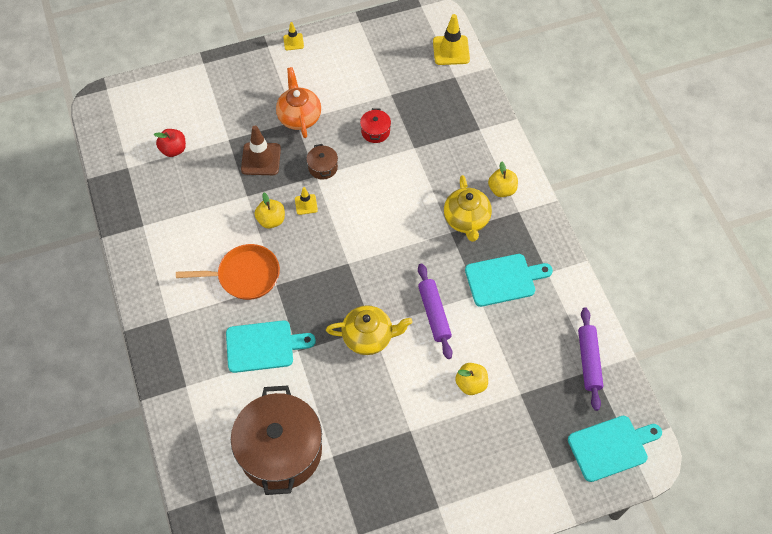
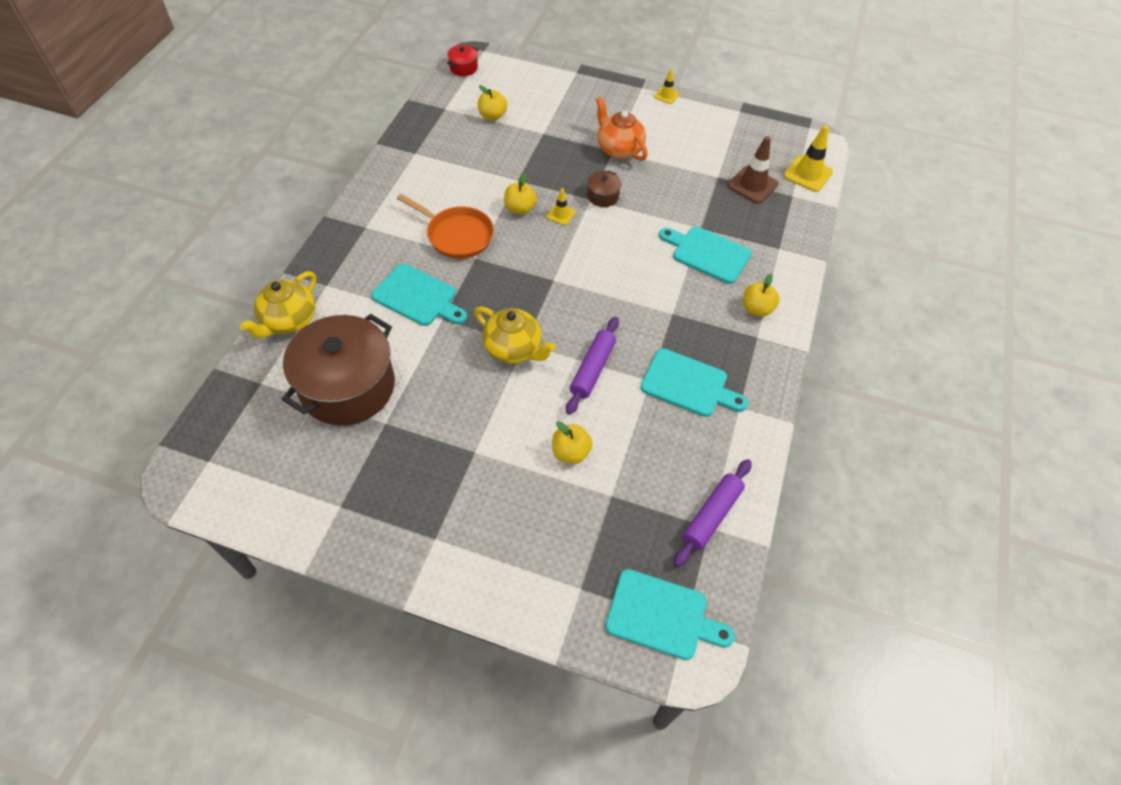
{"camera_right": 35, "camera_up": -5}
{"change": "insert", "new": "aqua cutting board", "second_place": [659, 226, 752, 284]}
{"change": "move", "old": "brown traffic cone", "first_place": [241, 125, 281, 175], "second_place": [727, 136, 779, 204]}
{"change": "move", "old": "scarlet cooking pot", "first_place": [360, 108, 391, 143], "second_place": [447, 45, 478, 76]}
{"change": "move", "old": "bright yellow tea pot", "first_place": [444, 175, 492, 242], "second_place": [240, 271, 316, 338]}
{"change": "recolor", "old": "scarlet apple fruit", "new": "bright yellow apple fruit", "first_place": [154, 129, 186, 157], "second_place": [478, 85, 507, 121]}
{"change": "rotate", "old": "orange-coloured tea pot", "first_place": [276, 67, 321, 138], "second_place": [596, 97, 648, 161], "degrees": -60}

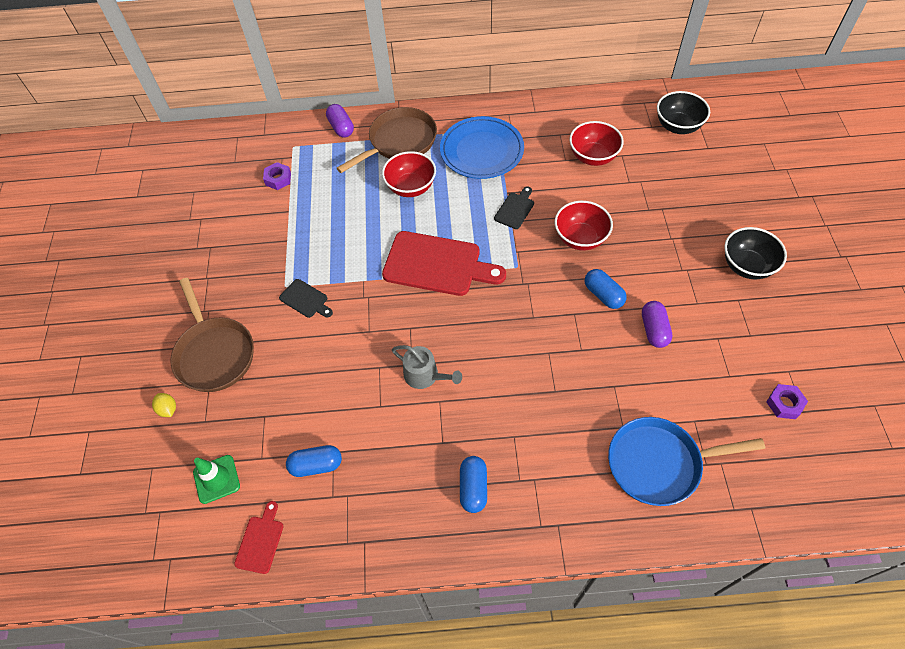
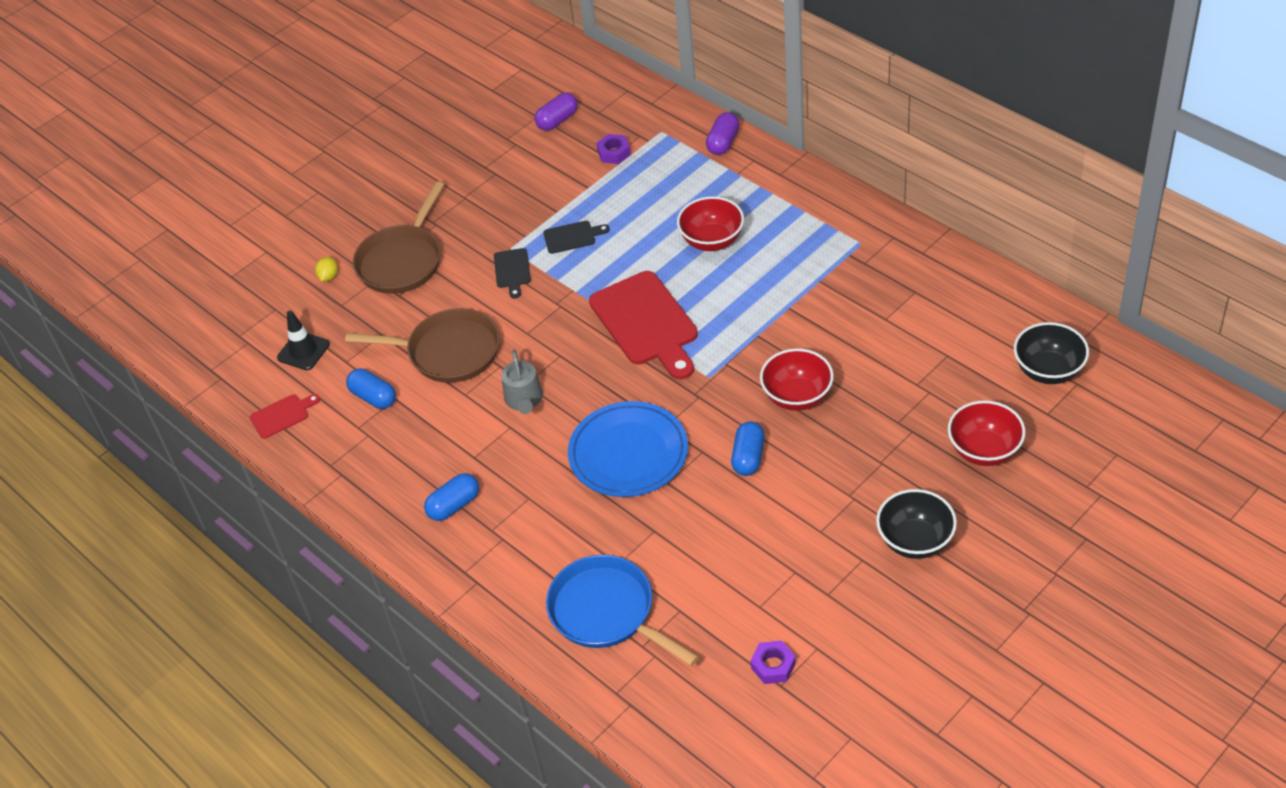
{"camera_right": 50, "camera_up": -10}
{"change": "move", "old": "brown skillet", "first_place": [337, 107, 437, 173], "second_place": [345, 308, 500, 383]}
{"change": "move", "old": "royal blue flat dish", "first_place": [440, 116, 524, 179], "second_place": [568, 401, 688, 497]}
{"change": "move", "old": "jet-black cutting board", "first_place": [494, 186, 534, 229], "second_place": [543, 221, 610, 254]}
{"change": "move", "old": "scarlet serving bowl", "first_place": [569, 121, 624, 166], "second_place": [948, 400, 1026, 466]}
{"change": "move", "old": "purple capsule", "first_place": [642, 301, 672, 348], "second_place": [535, 93, 578, 131]}
{"change": "recolor", "old": "emerald traffic cone", "new": "jet-black traffic cone", "first_place": [193, 455, 240, 504], "second_place": [277, 310, 330, 370]}

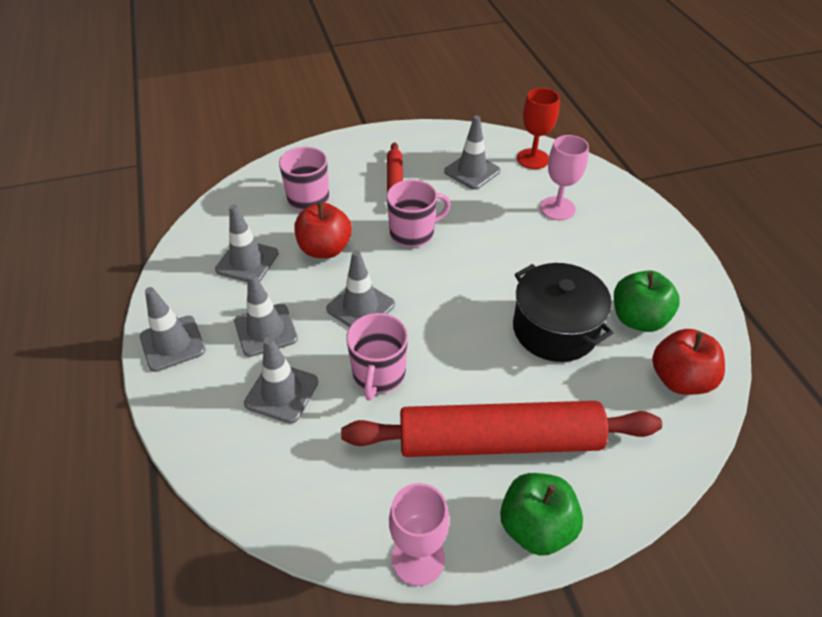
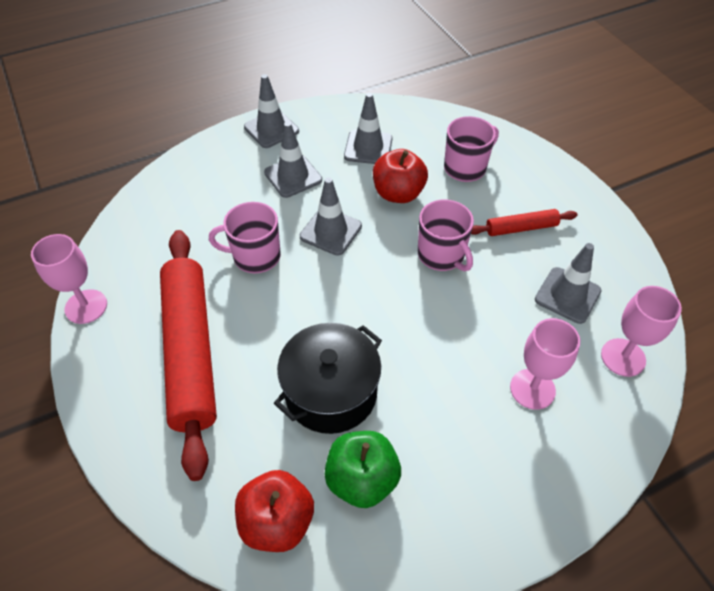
{"camera_right": 80, "camera_up": 5}
{"change": "delete", "old": "ash-grey traffic cone", "first_place": [244, 337, 318, 424]}
{"change": "delete", "old": "emerald apple fruit", "first_place": [500, 473, 583, 556]}
{"change": "recolor", "old": "scarlet wine glass", "new": "pink wine glass", "first_place": [517, 88, 560, 169], "second_place": [601, 286, 682, 377]}

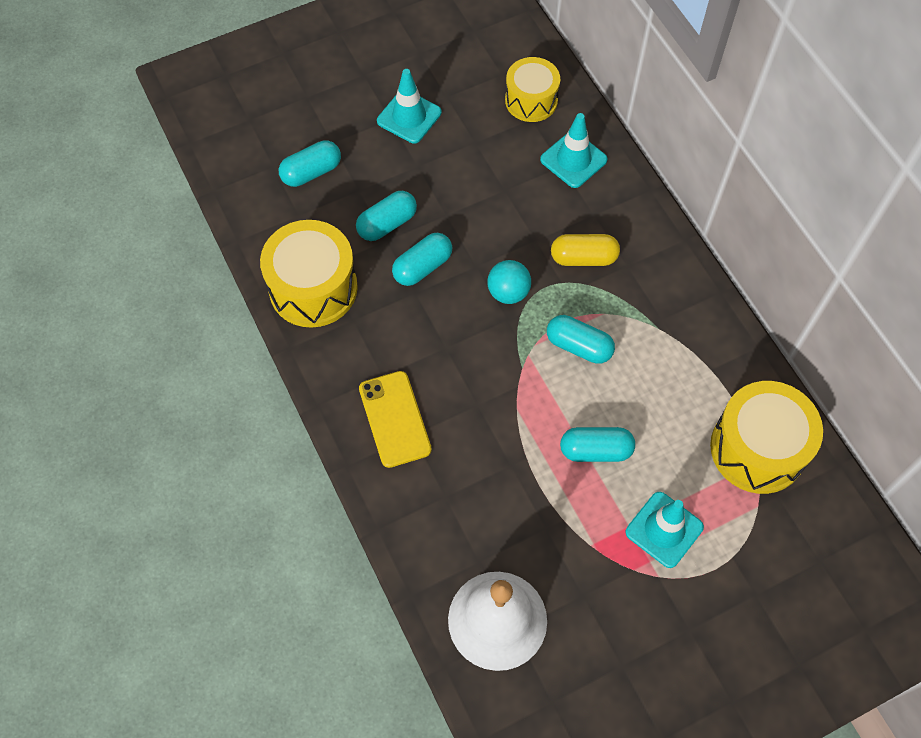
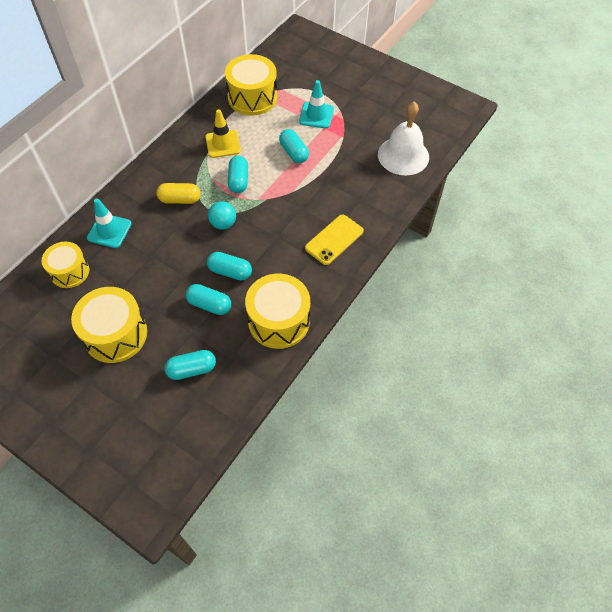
{"camera_right": -120, "camera_up": -5}
{"change": "insert", "new": "bright yellow traffic cone", "second_place": [205, 109, 241, 158]}
{"change": "replace", "old": "aqua traffic cone", "new": "bright yellow toy drum", "first_place": [377, 69, 442, 143], "second_place": [71, 287, 147, 363]}
{"change": "rotate", "old": "aqua capsule", "first_place": [279, 140, 341, 187], "second_place": [165, 350, 216, 380], "degrees": -45}
{"change": "rotate", "old": "bright yellow capsule", "first_place": [551, 234, 620, 266], "second_place": [157, 183, 201, 204], "degrees": -60}

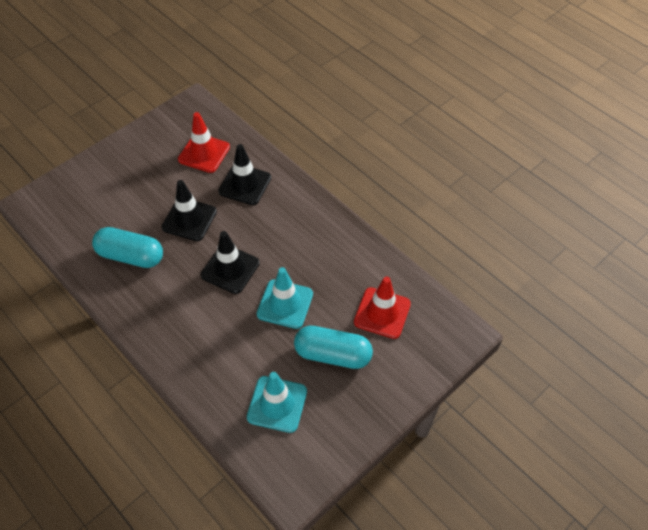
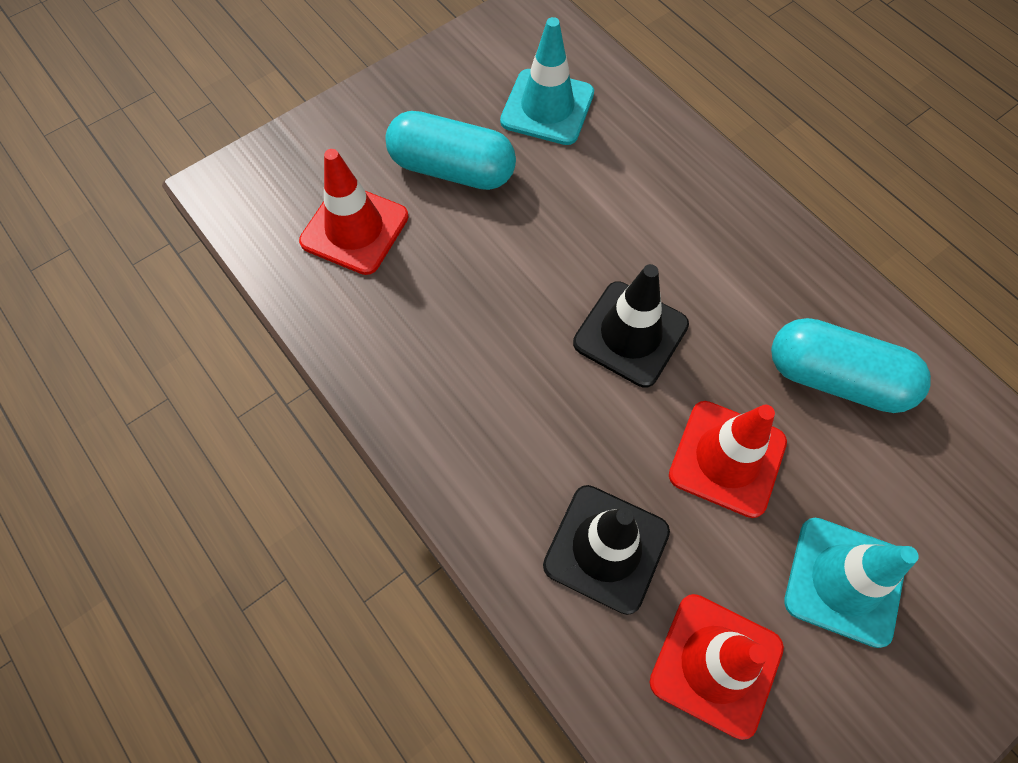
{"camera_right": -175, "camera_up": 10}
{"change": "move", "old": "aqua traffic cone", "first_place": [257, 267, 313, 329], "second_place": [784, 518, 919, 648]}
{"change": "recolor", "old": "jet-black traffic cone", "new": "scarlet traffic cone", "first_place": [162, 180, 217, 241], "second_place": [669, 401, 787, 518]}

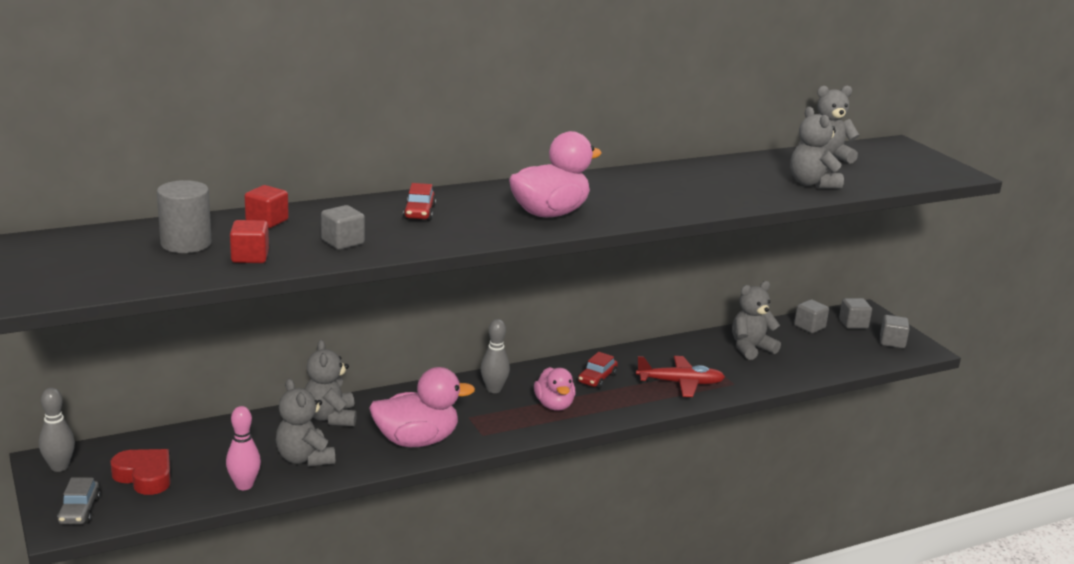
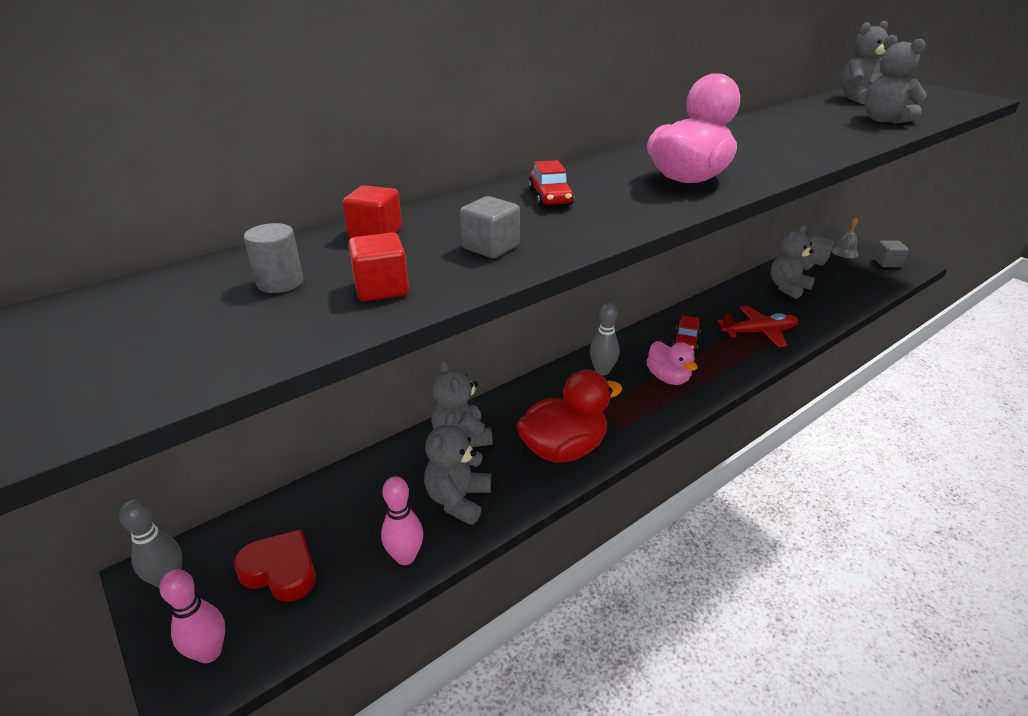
{"camera_right": -10, "camera_up": 10}
{"change": "replace", "old": "ash-grey toy car", "new": "pink tenpin", "first_place": [57, 477, 101, 524], "second_place": [159, 569, 225, 663]}
{"change": "replace", "old": "ash-grey block", "new": "ash-grey school bell", "first_place": [839, 298, 872, 329], "second_place": [831, 217, 859, 258]}
{"change": "recolor", "old": "pink toy duck", "new": "scarlet toy duck", "first_place": [369, 367, 475, 447], "second_place": [516, 370, 622, 463]}
{"change": "rotate", "old": "ash-grey teddy", "first_place": [276, 379, 335, 467], "second_place": [424, 412, 491, 525], "degrees": 60}
{"change": "resize", "old": "ash-grey cylinder shape", "first_place": [157, 180, 211, 253], "second_place": [244, 223, 303, 293], "factor": 0.64}

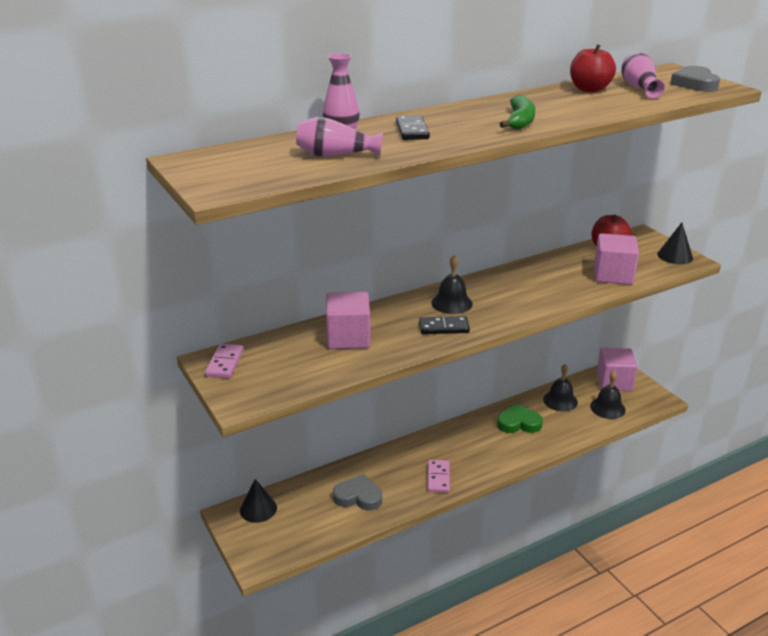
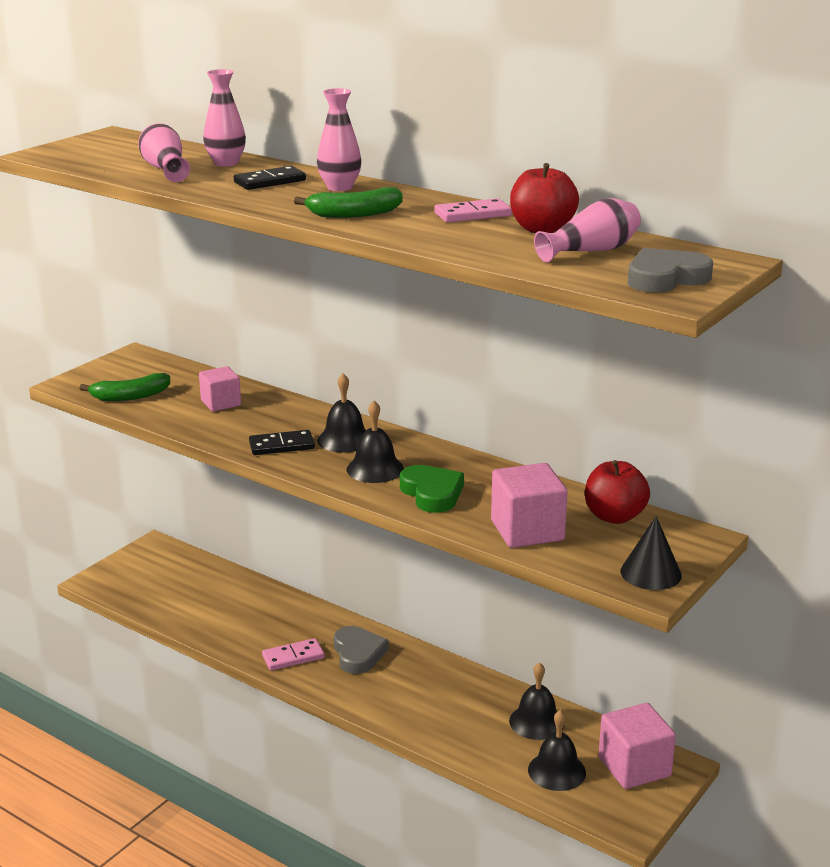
{"camera_right": 65, "camera_up": -5}
{"change": "delete", "old": "jet-black solid cone", "first_place": [240, 479, 277, 523]}
{"change": "insert", "new": "emerald banana", "second_place": [79, 373, 170, 401]}
{"change": "insert", "new": "pink flower vase", "second_place": [317, 88, 361, 191]}
{"change": "insert", "new": "jet-black school bell", "second_place": [347, 401, 404, 483]}
{"change": "move", "old": "pink domino", "first_place": [205, 344, 244, 378], "second_place": [434, 198, 512, 223]}
{"change": "move", "old": "ash-grey love heart", "first_place": [333, 474, 382, 510], "second_place": [334, 626, 389, 674]}
{"change": "move", "old": "emerald love heart", "first_place": [497, 404, 543, 433], "second_place": [400, 465, 464, 513]}
{"change": "rotate", "old": "jet-black domino", "first_place": [419, 316, 470, 334], "second_place": [249, 430, 315, 455], "degrees": -75}
{"change": "resize", "old": "pink block", "first_place": [326, 292, 370, 349], "second_place": [199, 366, 241, 412], "factor": 0.64}

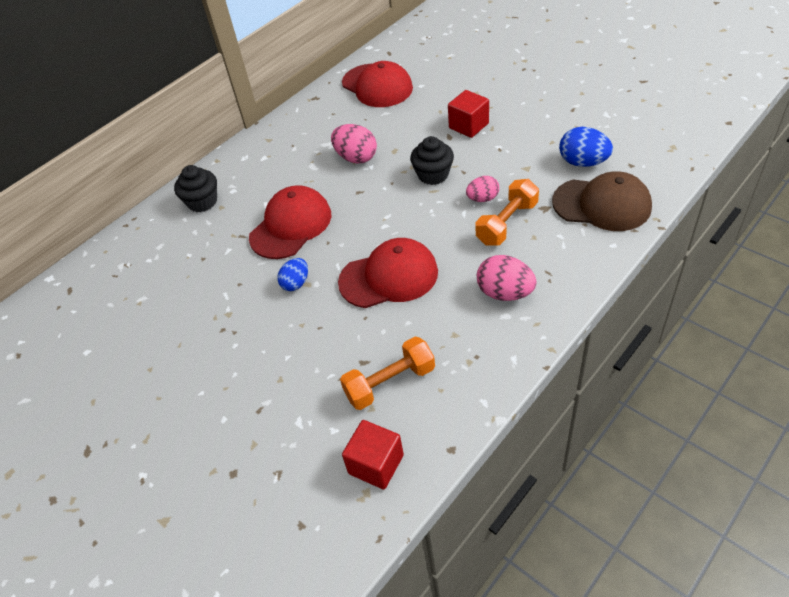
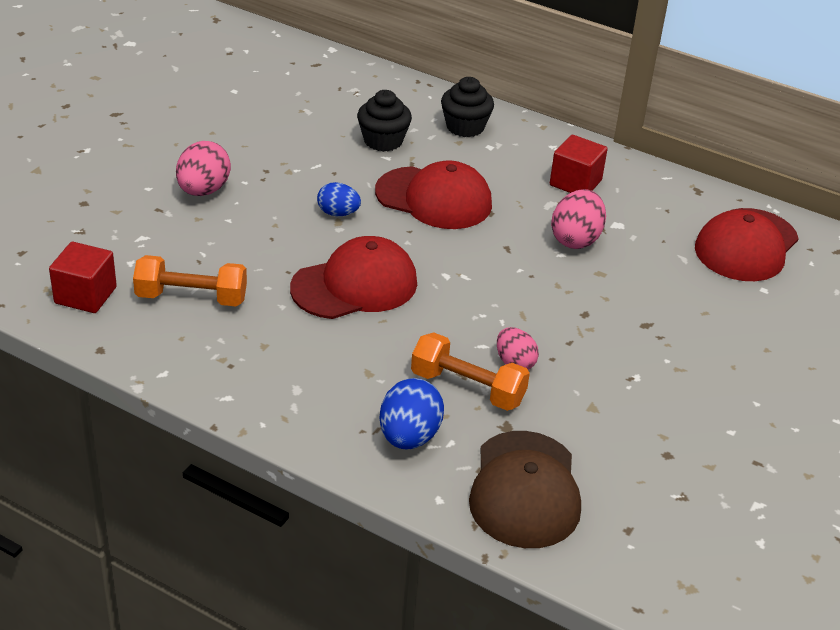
{"camera_right": 70, "camera_up": -10}
{"change": "move", "old": "jet-black fairy cake", "first_place": [410, 136, 454, 185], "second_place": [357, 90, 412, 152]}
{"change": "move", "old": "scarlet block", "first_place": [448, 90, 489, 138], "second_place": [550, 135, 607, 193]}
{"change": "move", "old": "pink egg shape", "first_place": [477, 255, 537, 301], "second_place": [176, 141, 231, 196]}
{"change": "move", "old": "royal blue egg shape", "first_place": [559, 127, 613, 167], "second_place": [380, 378, 444, 450]}
{"change": "rotate", "old": "scarlet cap", "first_place": [338, 238, 438, 308], "second_place": [290, 236, 417, 319], "degrees": -90}
{"change": "rotate", "old": "orange-coloured dumbbell", "first_place": [340, 337, 435, 410], "second_place": [133, 255, 247, 306], "degrees": -45}

